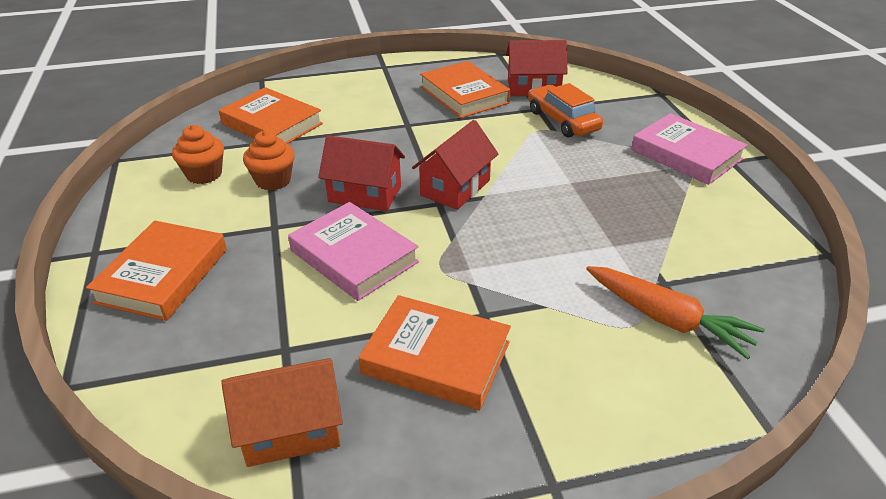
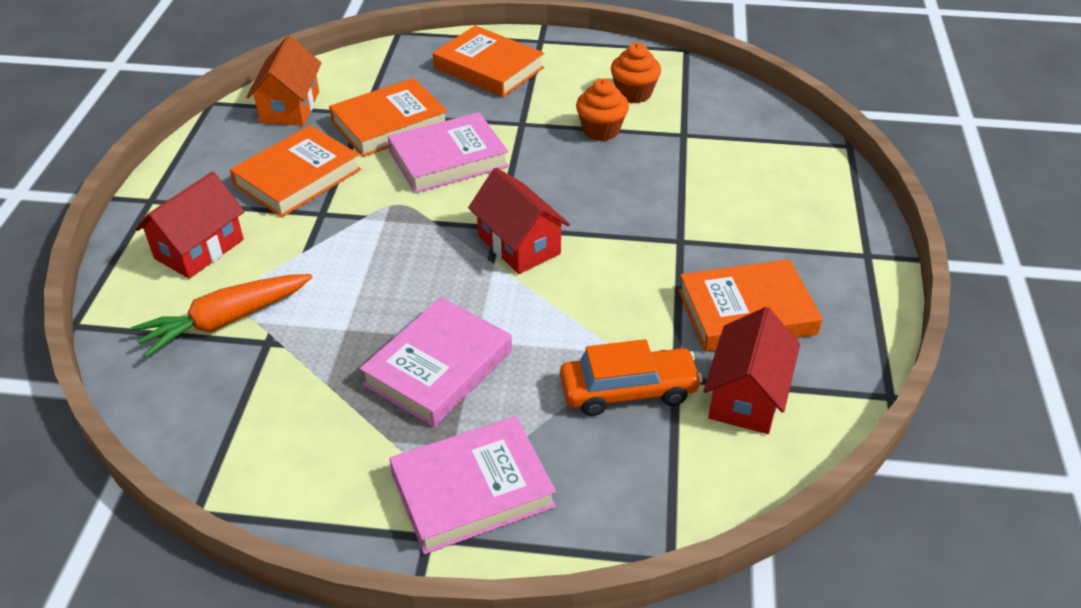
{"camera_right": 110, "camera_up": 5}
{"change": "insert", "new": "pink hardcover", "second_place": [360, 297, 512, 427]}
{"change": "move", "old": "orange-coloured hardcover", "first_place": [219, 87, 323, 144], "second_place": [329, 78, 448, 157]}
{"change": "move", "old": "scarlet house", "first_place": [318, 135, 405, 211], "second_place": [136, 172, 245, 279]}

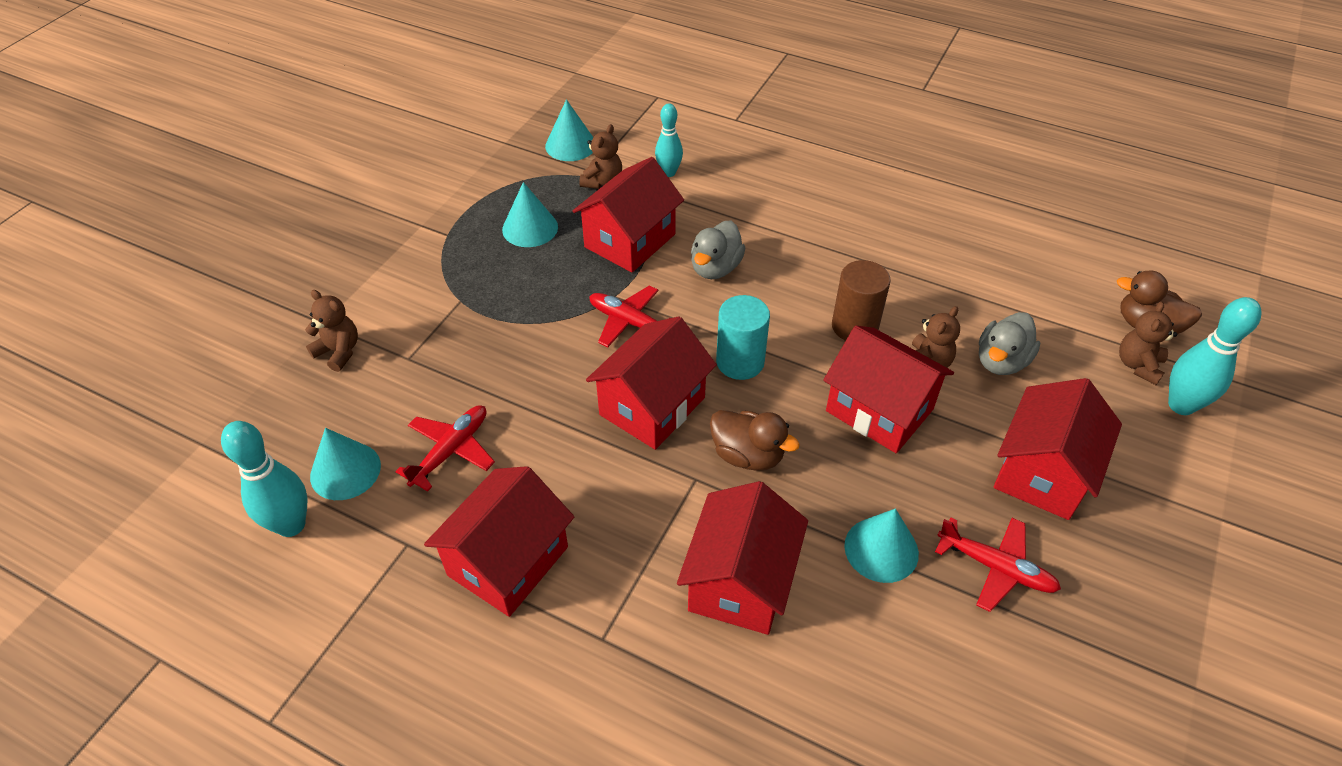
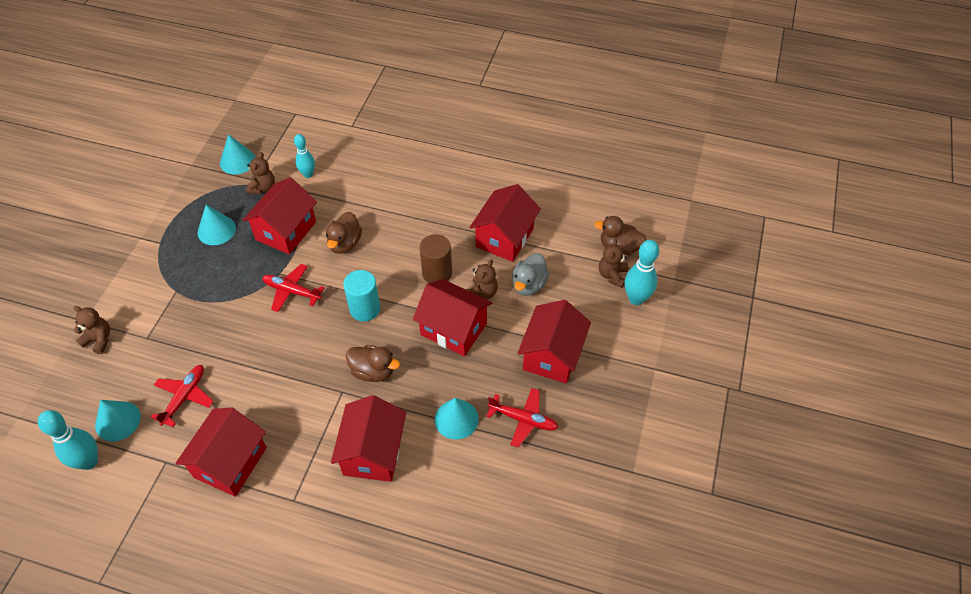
{"camera_right": -10, "camera_up": 5}
{"change": "move", "old": "scarlet house", "first_place": [586, 316, 717, 450], "second_place": [469, 184, 541, 262]}
{"change": "recolor", "old": "ash-grey toy duck", "new": "brown toy duck", "first_place": [691, 220, 745, 279], "second_place": [326, 212, 362, 254]}

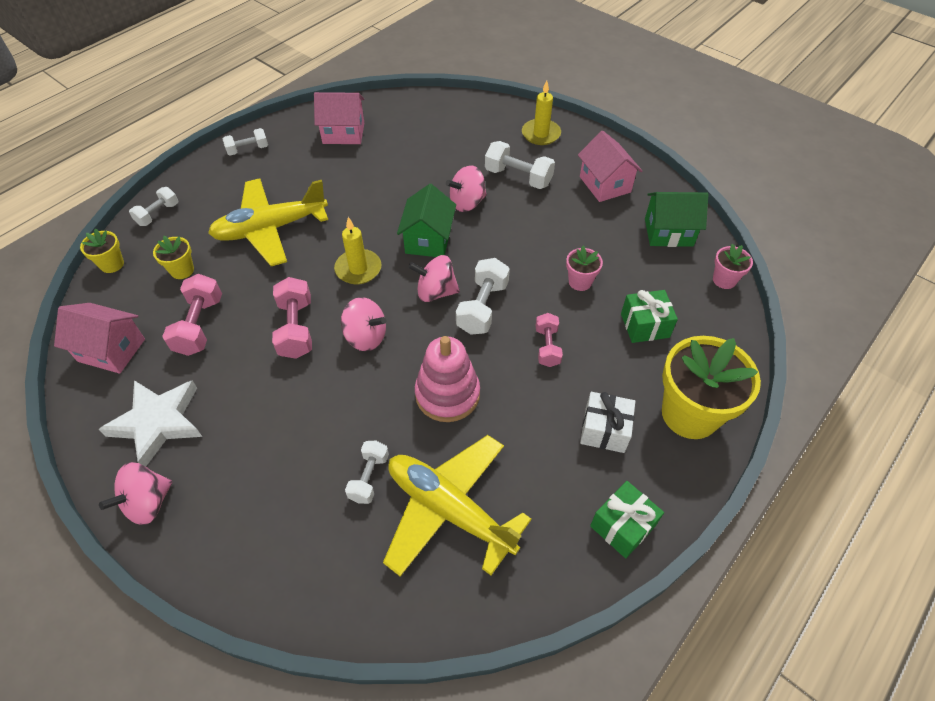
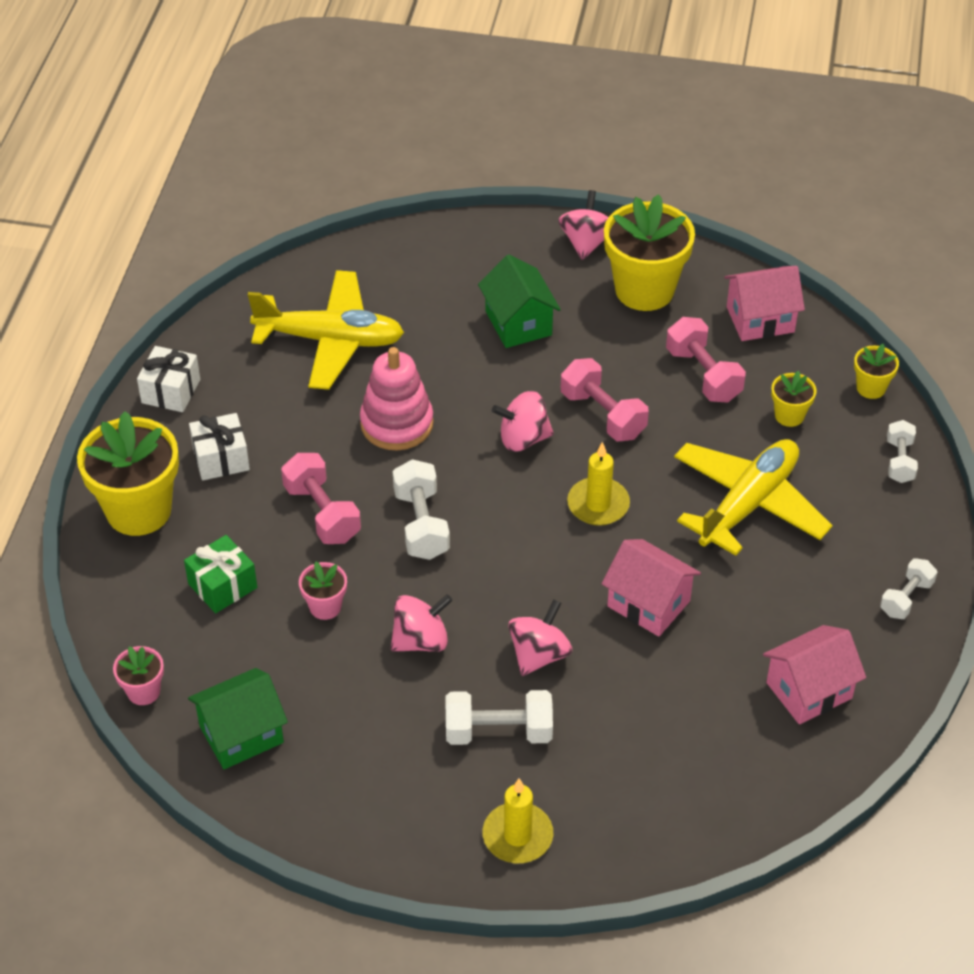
{"camera_right": 150, "camera_up": -5}
{"change": "delete", "old": "snow-white dumbbell", "first_place": [345, 441, 389, 504]}
{"change": "move", "old": "emerald house", "first_place": [397, 184, 456, 257], "second_place": [478, 254, 561, 348]}
{"change": "move", "old": "pink whirligig", "first_place": [408, 255, 460, 302], "second_place": [391, 594, 453, 652]}
{"change": "move", "old": "pink house", "first_place": [578, 131, 643, 202], "second_place": [602, 539, 701, 637]}
{"change": "replace", "old": "snow-white star", "new": "bright yellow potted plant", "first_place": [99, 380, 202, 467], "second_place": [604, 194, 695, 311]}
{"change": "recolor", "old": "emerald gift", "new": "snow-white gift", "first_place": [590, 481, 664, 558], "second_place": [137, 346, 200, 412]}
{"change": "resize", "old": "pink dumbbell", "first_place": [536, 313, 563, 367], "second_place": [281, 453, 361, 544], "factor": 1.55}

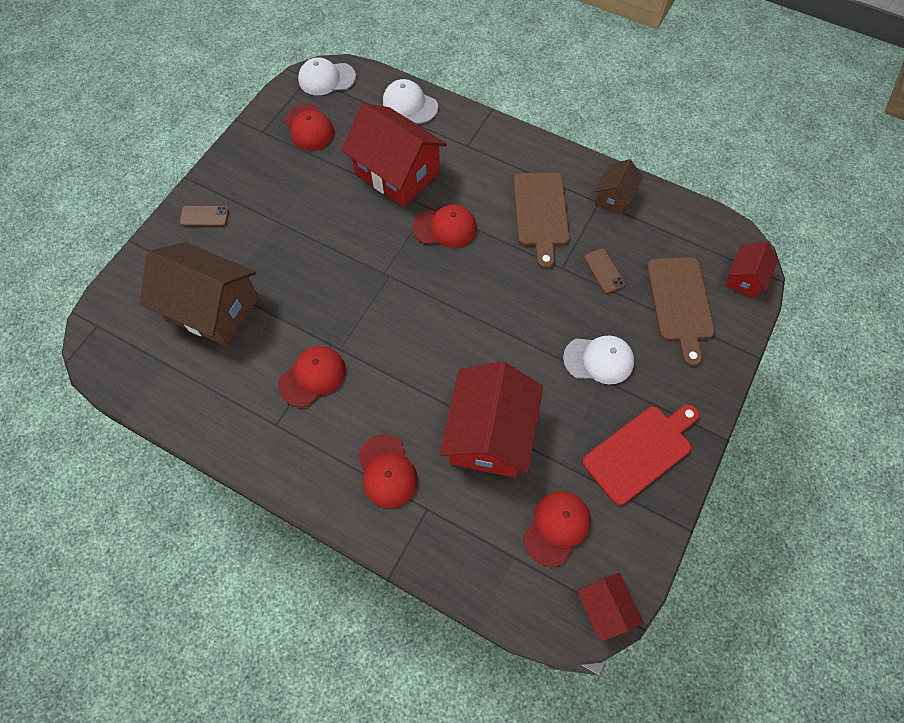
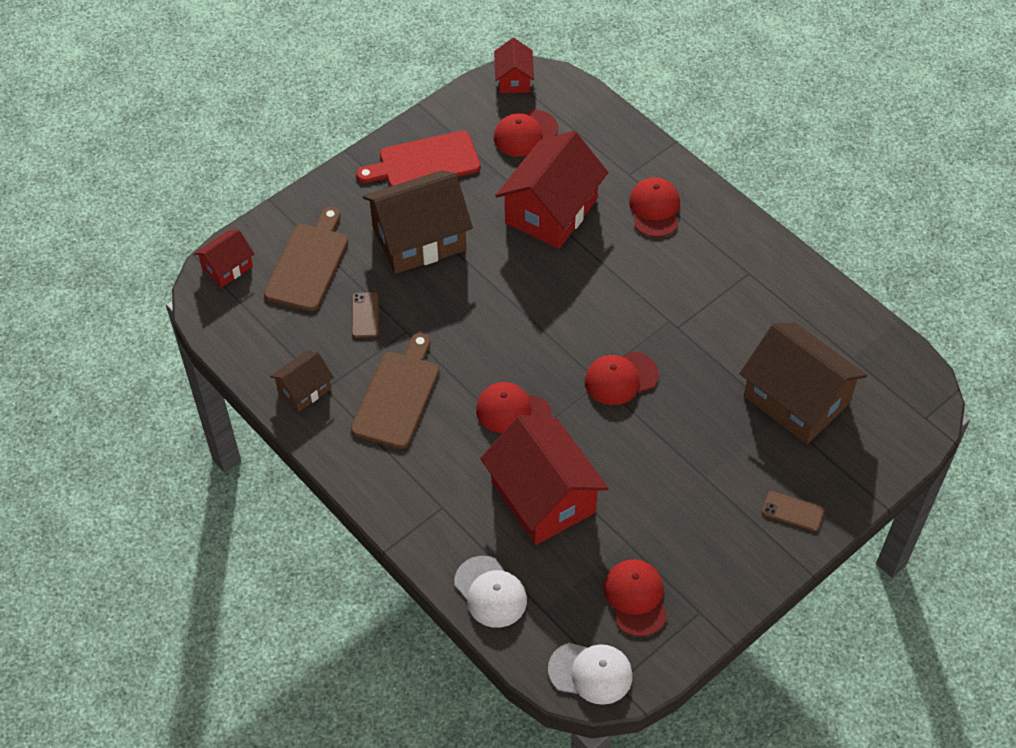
{"camera_right": -160, "camera_up": -10}
{"change": "move", "old": "scarlet cap", "first_place": [278, 346, 346, 407], "second_place": [585, 352, 659, 405]}
{"change": "replace", "old": "snow-white cap", "new": "brown house", "first_place": [563, 335, 634, 384], "second_place": [362, 170, 473, 274]}

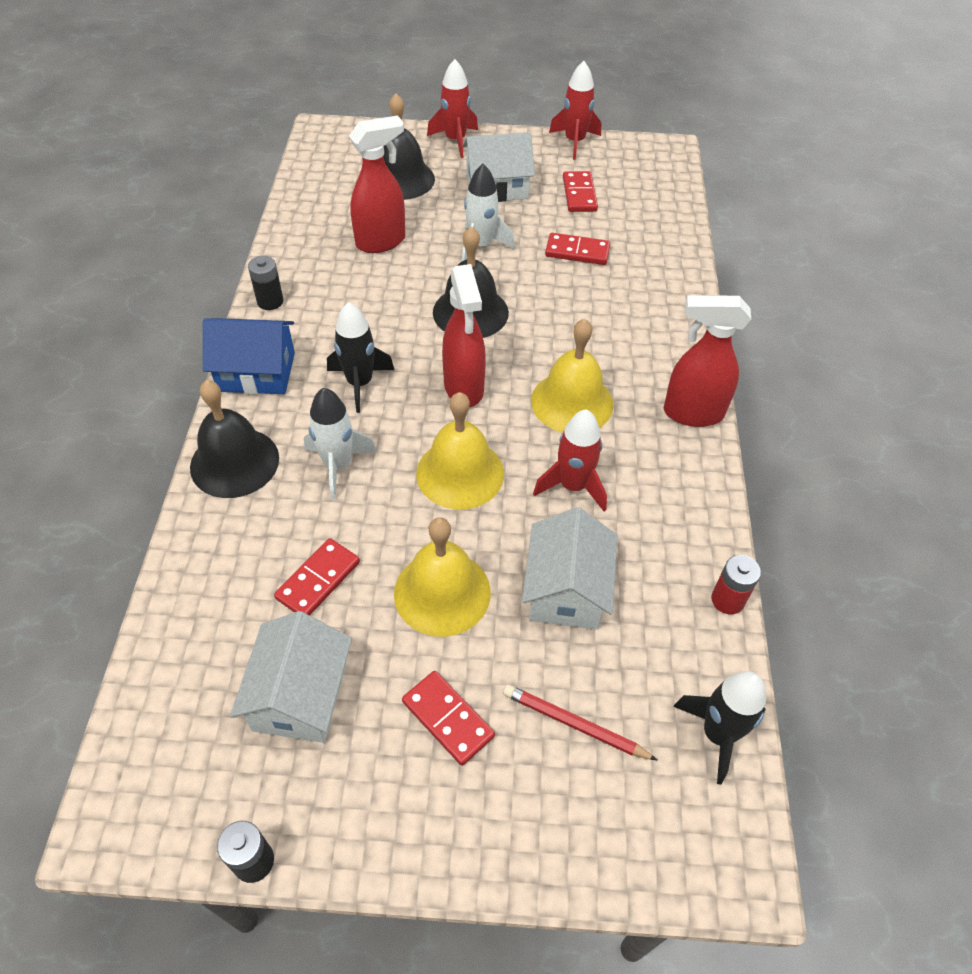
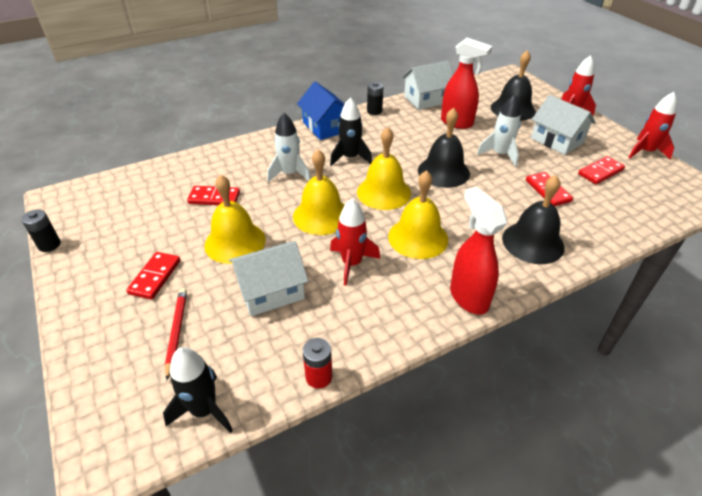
{"camera_right": 60, "camera_up": -10}
{"change": "move", "old": "jet-black school bell", "first_place": [190, 380, 279, 498], "second_place": [502, 175, 565, 264]}
{"change": "move", "old": "snow-white house", "first_place": [230, 611, 352, 743], "second_place": [402, 61, 453, 110]}
{"change": "replace", "old": "scarlet sprayer", "new": "bright yellow school bell", "first_place": [442, 264, 486, 407], "second_place": [357, 127, 411, 210]}

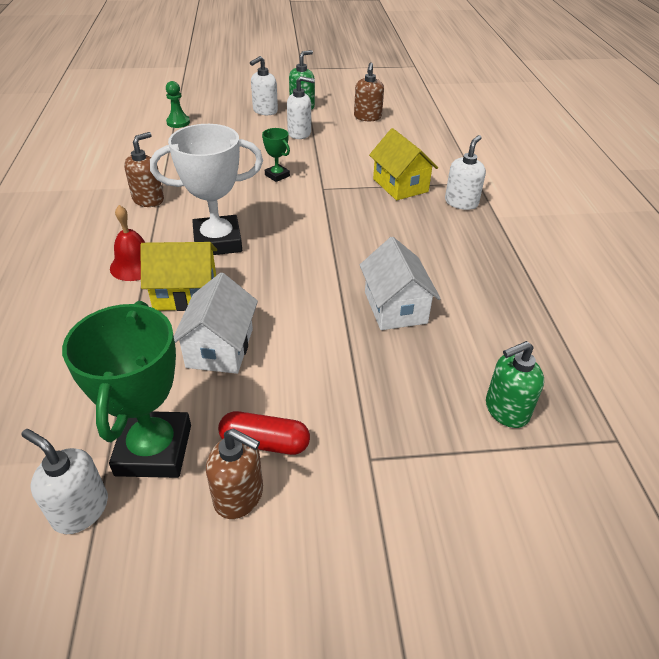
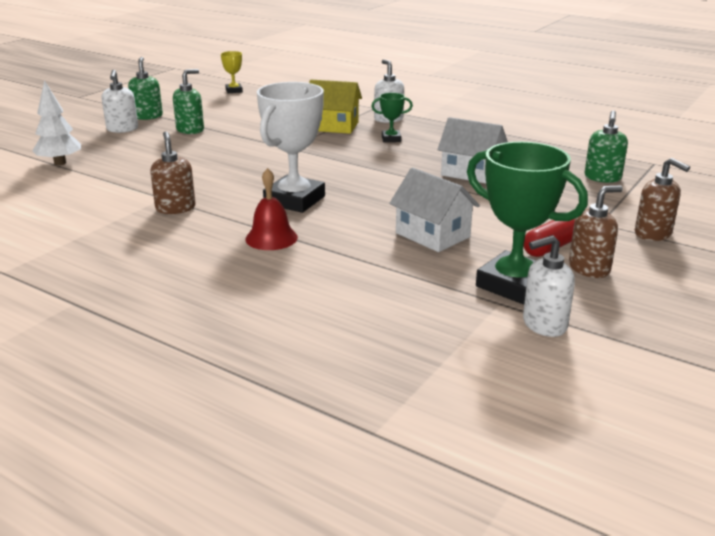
{"camera_right": -50, "camera_up": -15}
{"change": "delete", "old": "bright yellow house", "first_place": [140, 242, 217, 311]}
{"change": "insert", "new": "bright yellow trophy", "second_place": [221, 51, 243, 93]}
{"change": "move", "old": "emerald trophy", "first_place": [262, 128, 290, 182], "second_place": [371, 93, 413, 142]}
{"change": "move", "old": "brown pump bottle", "first_place": [354, 63, 384, 121], "second_place": [635, 158, 690, 241]}
{"change": "replace", "old": "emerald chess pawn", "new": "snow-white tree", "first_place": [166, 81, 190, 128], "second_place": [32, 80, 81, 165]}
{"change": "recolor", "old": "snow-white pump bottle", "new": "emerald pump bottle", "first_place": [287, 76, 315, 139], "second_place": [173, 69, 204, 134]}

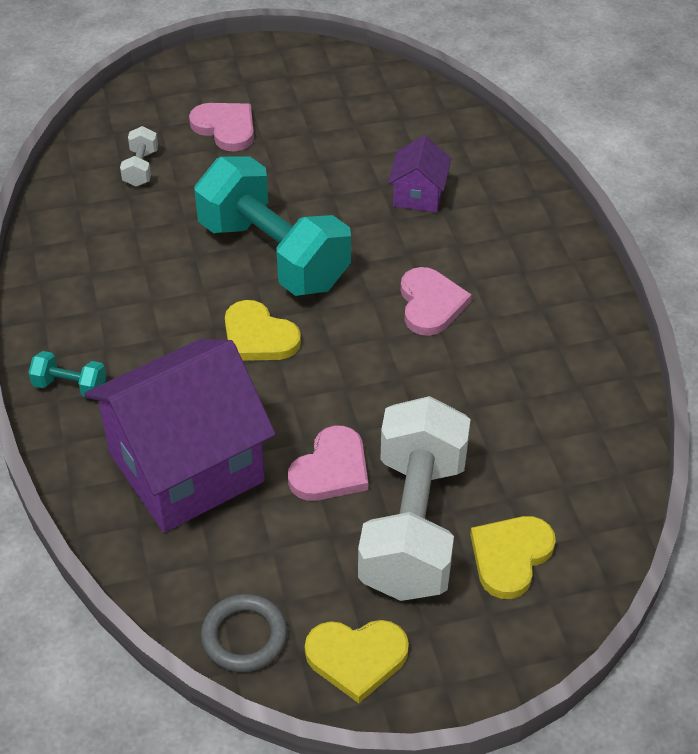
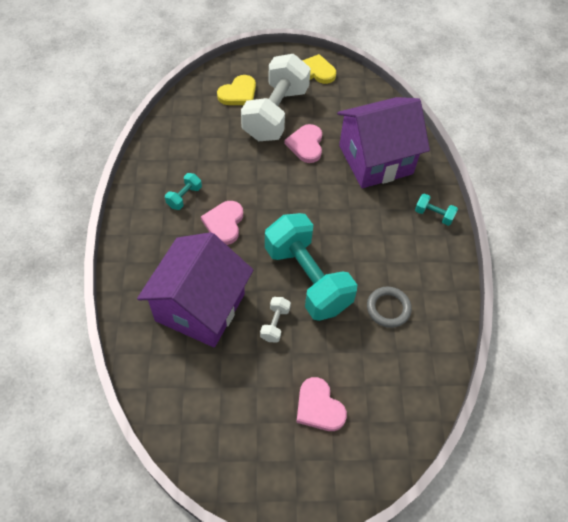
{"camera_right": -170, "camera_up": 10}
{"change": "delete", "old": "bright yellow love heart", "first_place": [225, 300, 301, 361]}
{"change": "insert", "new": "aqua dumbbell", "second_place": [165, 173, 202, 210]}
{"change": "move", "old": "snow-white dumbbell", "first_place": [120, 126, 158, 187], "second_place": [260, 297, 291, 343]}
{"change": "move", "old": "ash-grey ring", "first_place": [201, 594, 288, 672], "second_place": [367, 287, 412, 328]}
{"change": "rotate", "old": "pink love heart", "first_place": [288, 426, 368, 501], "second_place": [284, 124, 322, 163], "degrees": -45}
{"change": "resize", "old": "purple house", "first_place": [388, 135, 451, 212], "second_place": [137, 232, 253, 348], "factor": 2.2}

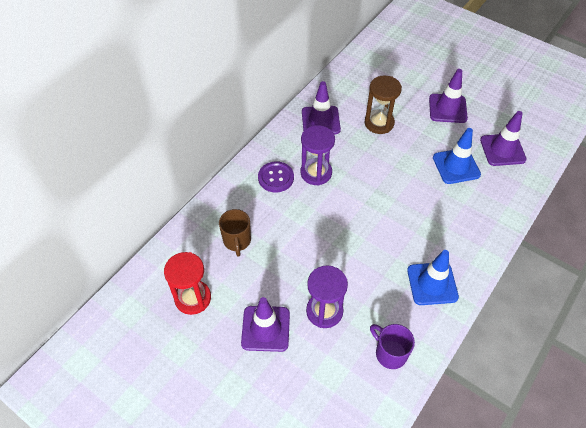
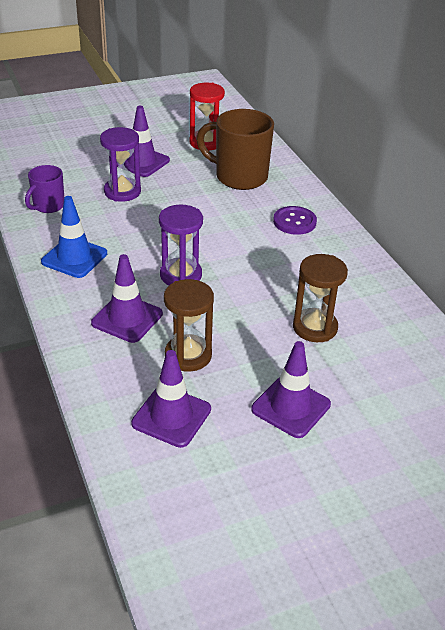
{"camera_right": 120, "camera_up": -15}
{"change": "move", "old": "purple sandglass", "first_place": [301, 125, 335, 186], "second_place": [159, 205, 203, 285]}
{"change": "move", "old": "purple traffic cone", "first_place": [302, 81, 341, 134], "second_place": [91, 254, 163, 343]}
{"change": "replace", "old": "royal blue traffic cone", "new": "brown sandglass", "first_place": [433, 128, 481, 184], "second_place": [164, 279, 214, 372]}
{"change": "rotate", "old": "purple mug", "first_place": [370, 324, 415, 369], "second_place": [25, 165, 64, 213], "degrees": 135}
{"change": "resize", "old": "brown mug", "first_place": [219, 209, 251, 257], "second_place": [196, 109, 274, 190], "factor": 1.78}

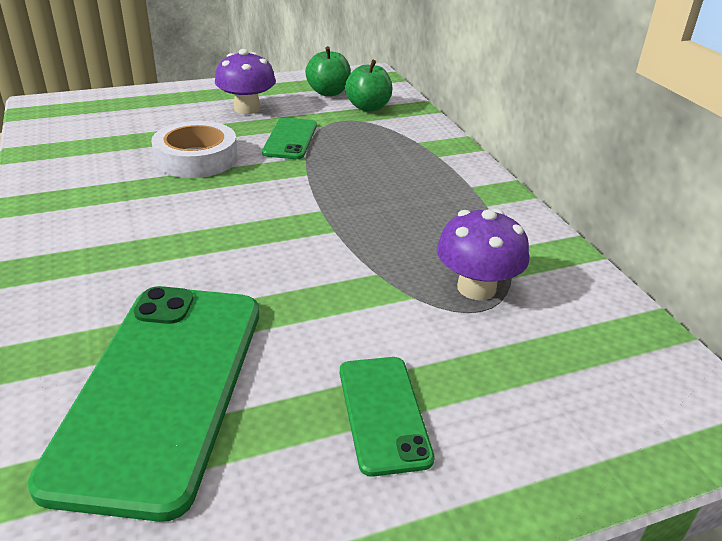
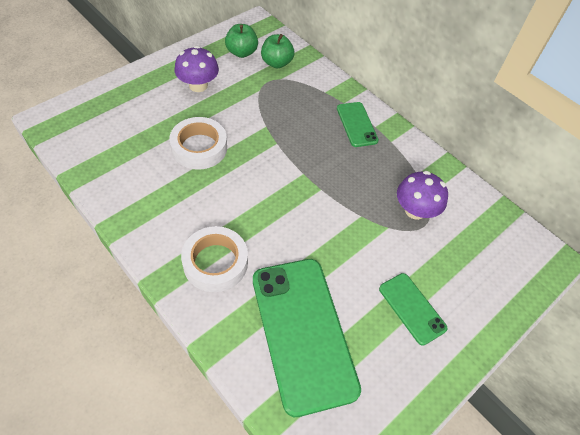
{"camera_right": -25, "camera_up": 20}
{"change": "insert", "new": "snow-white sticky tape", "second_place": [181, 226, 248, 292]}
{"change": "move", "old": "emerald smartphone", "first_place": [262, 118, 317, 159], "second_place": [337, 102, 379, 147]}

